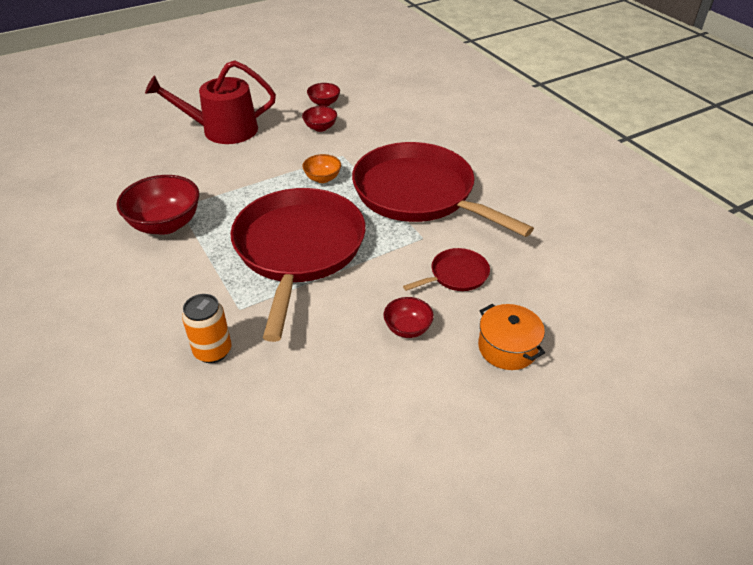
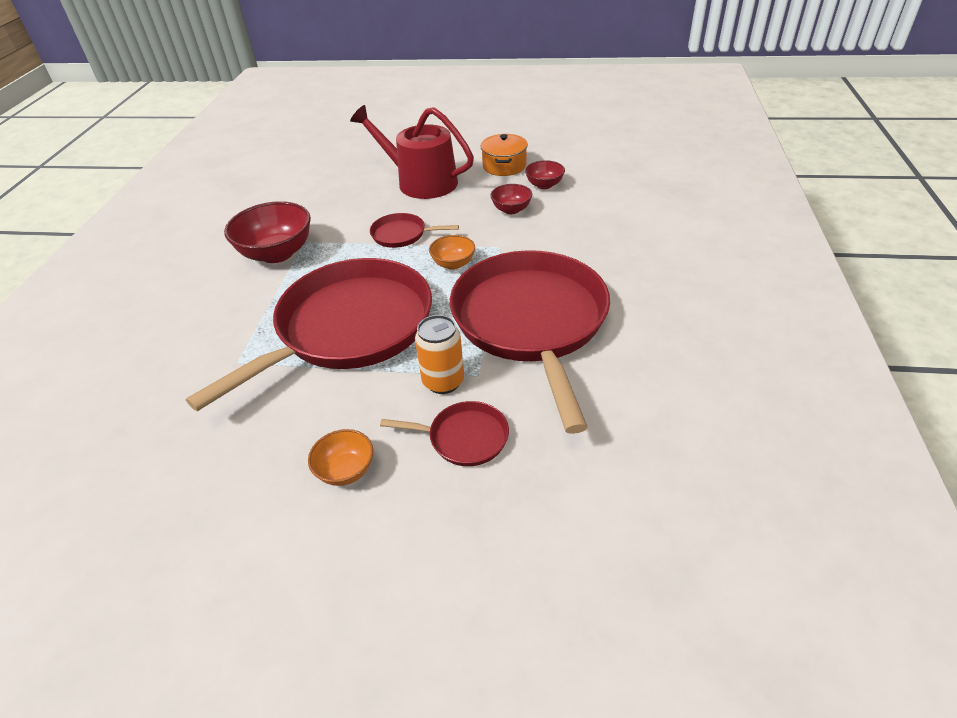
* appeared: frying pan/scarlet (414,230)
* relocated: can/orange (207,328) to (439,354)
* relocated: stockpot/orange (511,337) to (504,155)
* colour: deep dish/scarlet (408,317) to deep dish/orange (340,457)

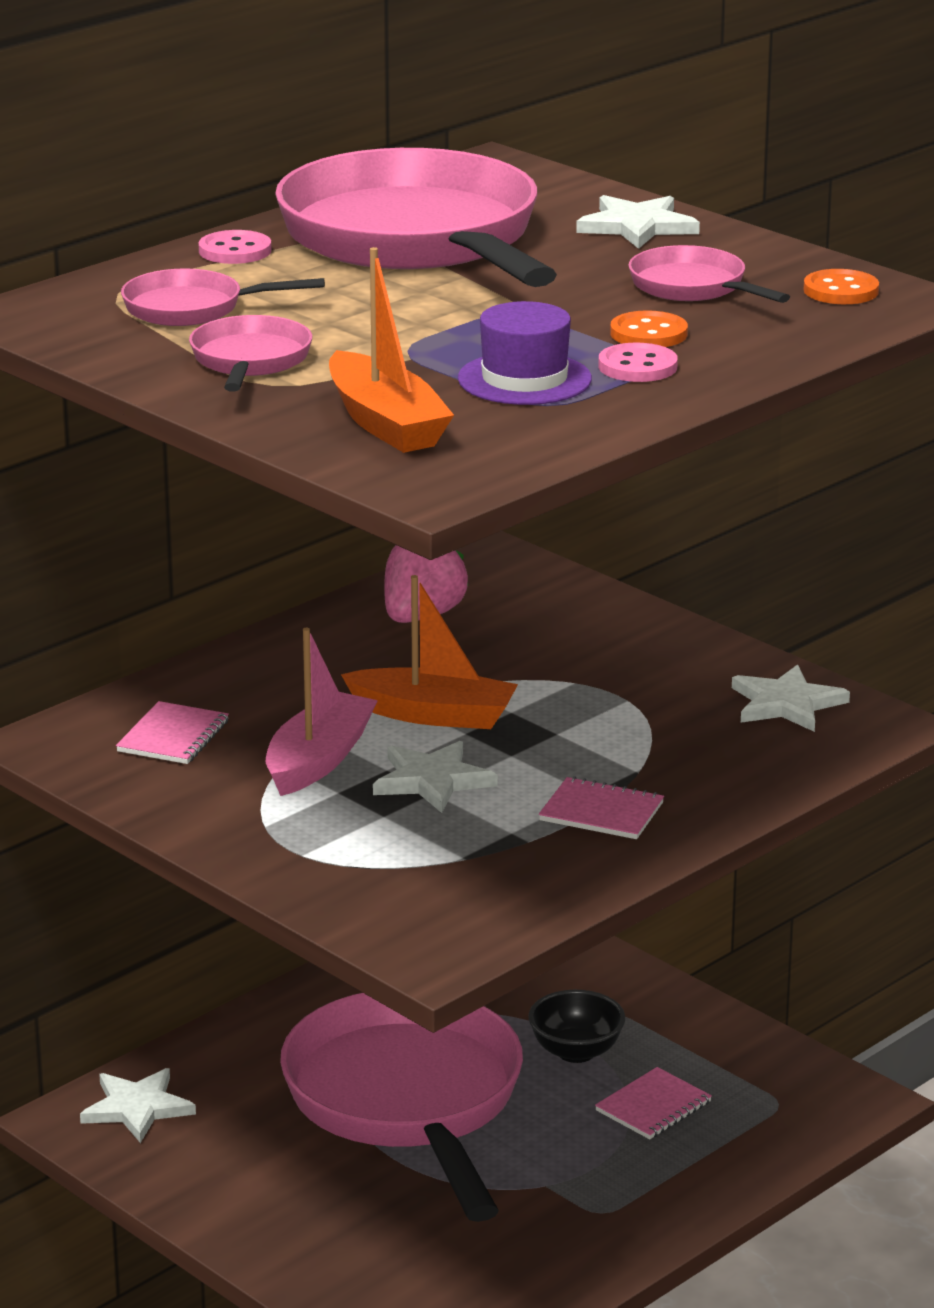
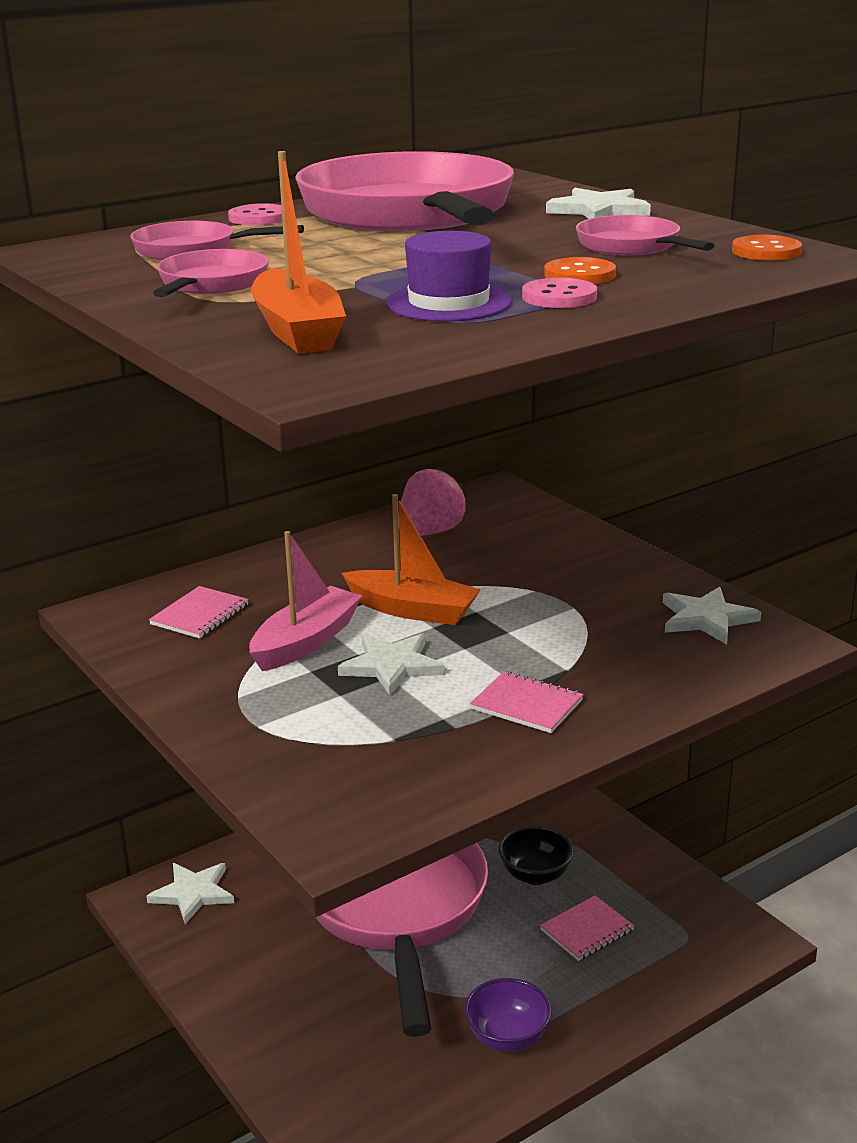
* appeared: deep dish/purple (508,1015)

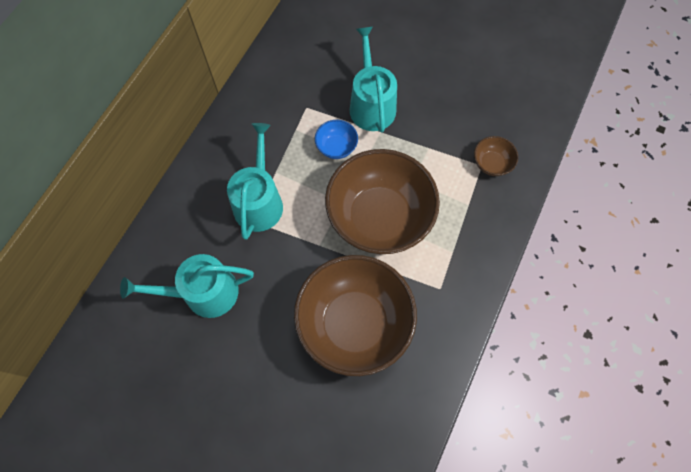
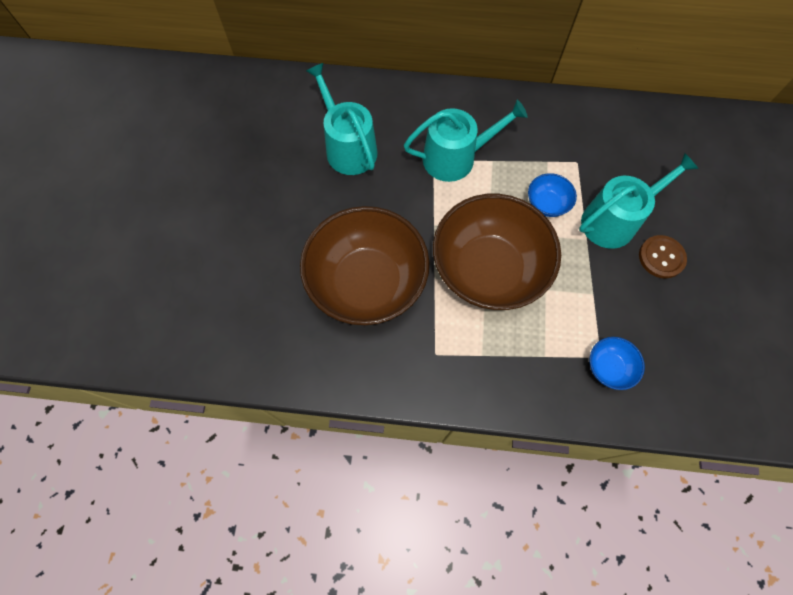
* appeared: shirt button/brown (663,257)
* colour: deep dish/brown (496,156) to deep dish/royal blue (617,363)

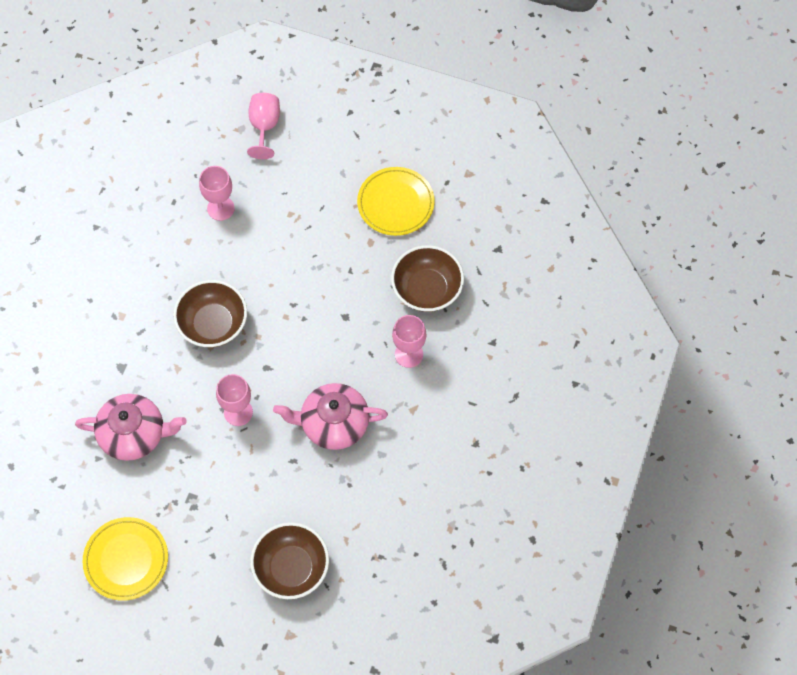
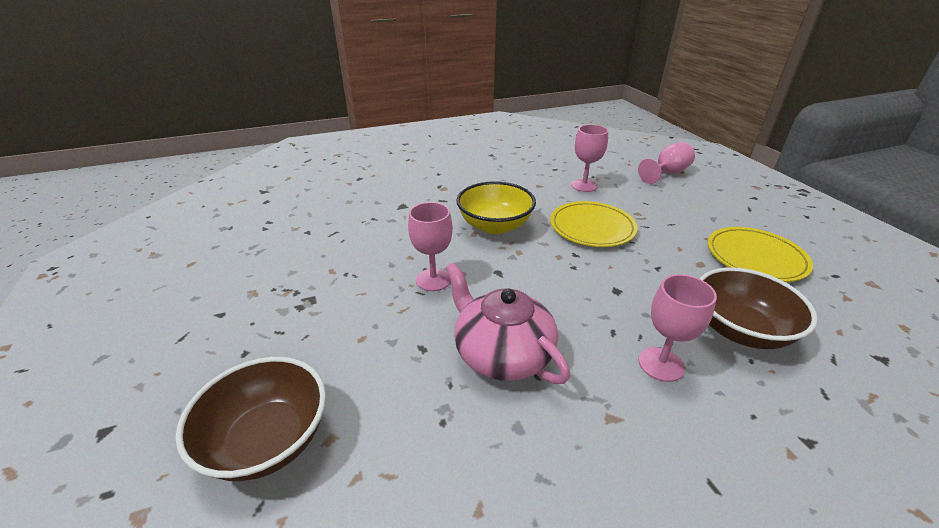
* missing: tea pot/rose-pink (131,427)
* relocated: dinner plate/yellow (125,559) to (594,224)
* colour: deep dish/brown (210,314) to deep dish/yellow (496,207)

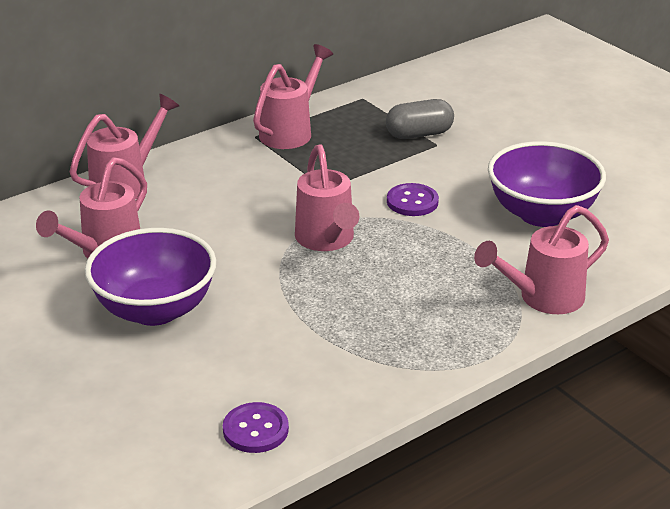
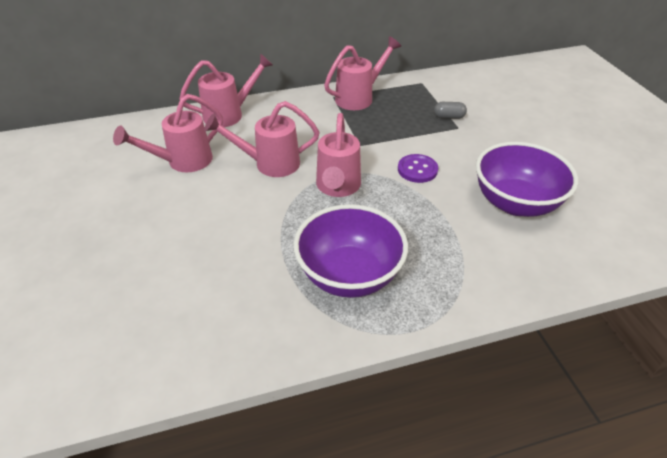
* missing: shirt button/purple (256,427)
* relocated: deep dish/purple (150,277) to (351,251)
* relocated: watering can/rose-pink (541,259) to (262,139)
* size: capsule/gray (420,119) = (450,110) x0.62

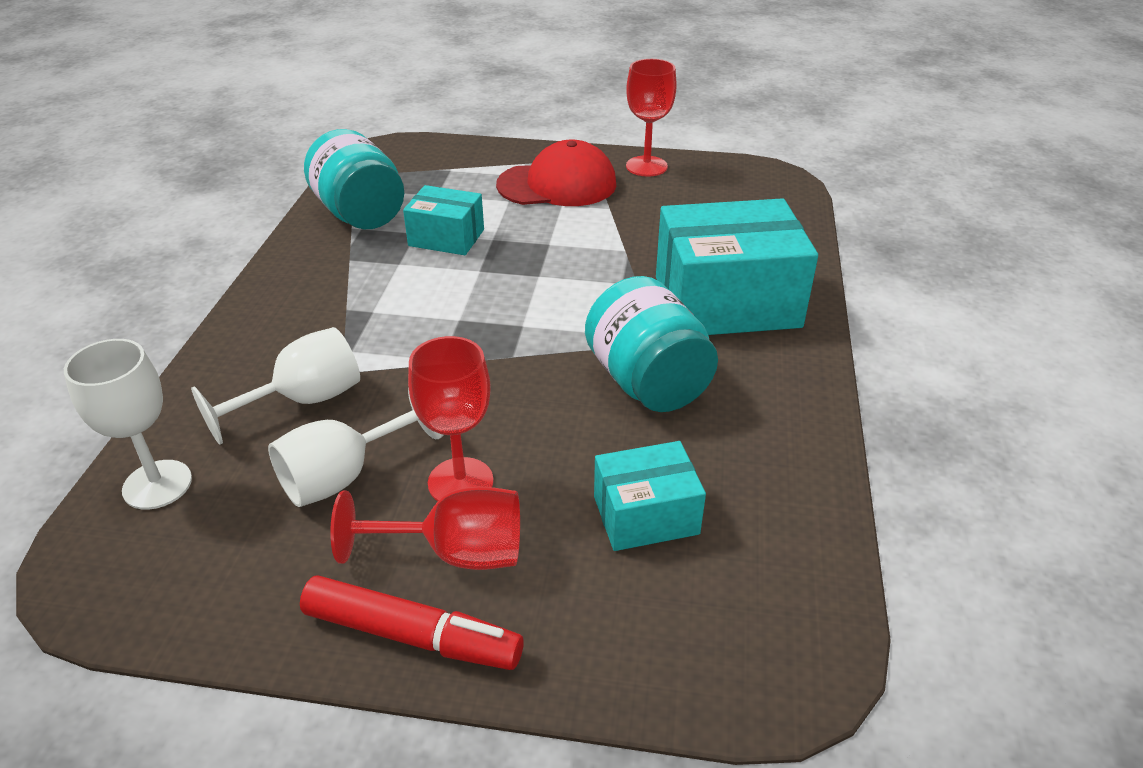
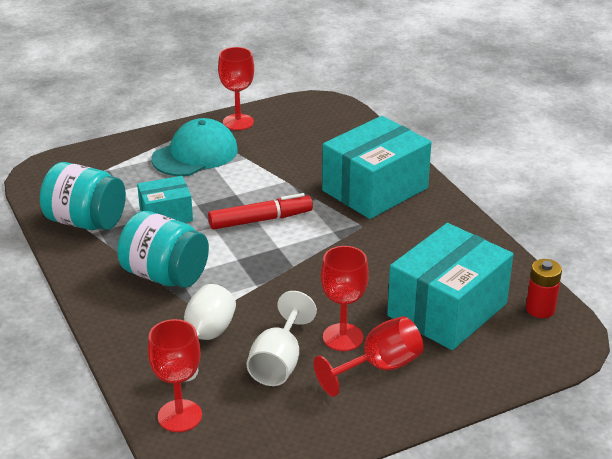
* appeared: AA battery/scarlet (544,288)
* relocated: felt pen/scarlet (412,622) to (260,211)
* relocated: jam jar/aqua (651,344) to (163,249)
* colour: wine glass/snow-white (128,424) to wine glass/scarlet (175,375)
* colour: baseball cap/scarlet (556,173) to baseball cap/aqua (194,147)
* size: box/aqua (650,496) = (450,286) x1.85

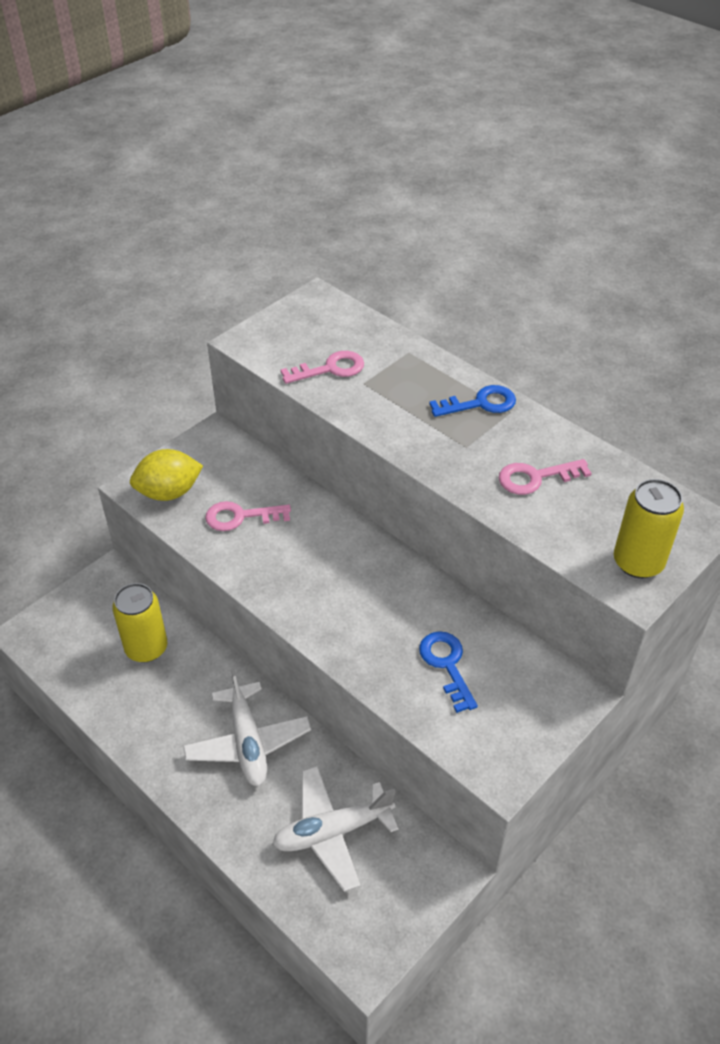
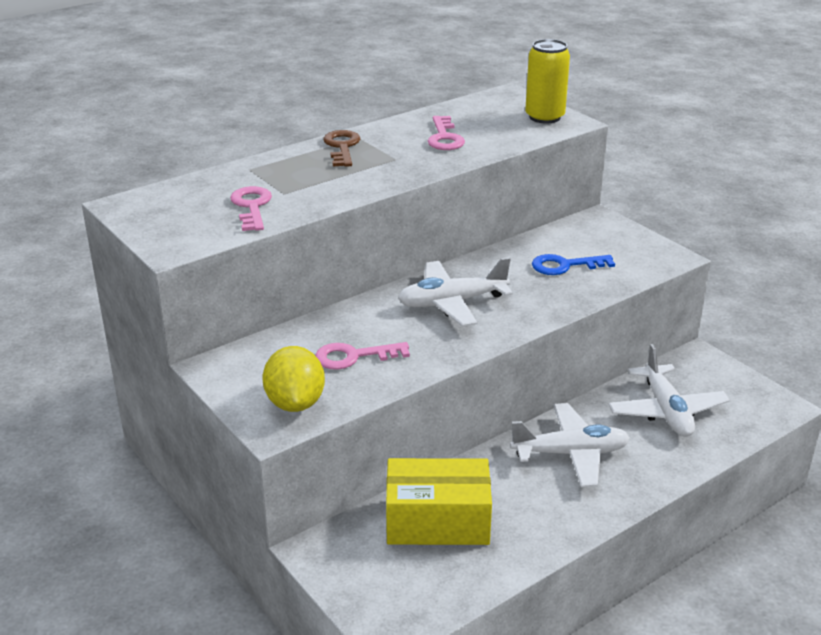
* appeared: plane/snow-white (455,292)
* exchanged: can/yellow (139,622) to box/yellow (439,501)
* colour: latchkey/royal blue (472,401) to latchkey/brown (341,148)
* spun: latchkey/rose-pink (248,516) = (362,356) 75 degrees clockwise

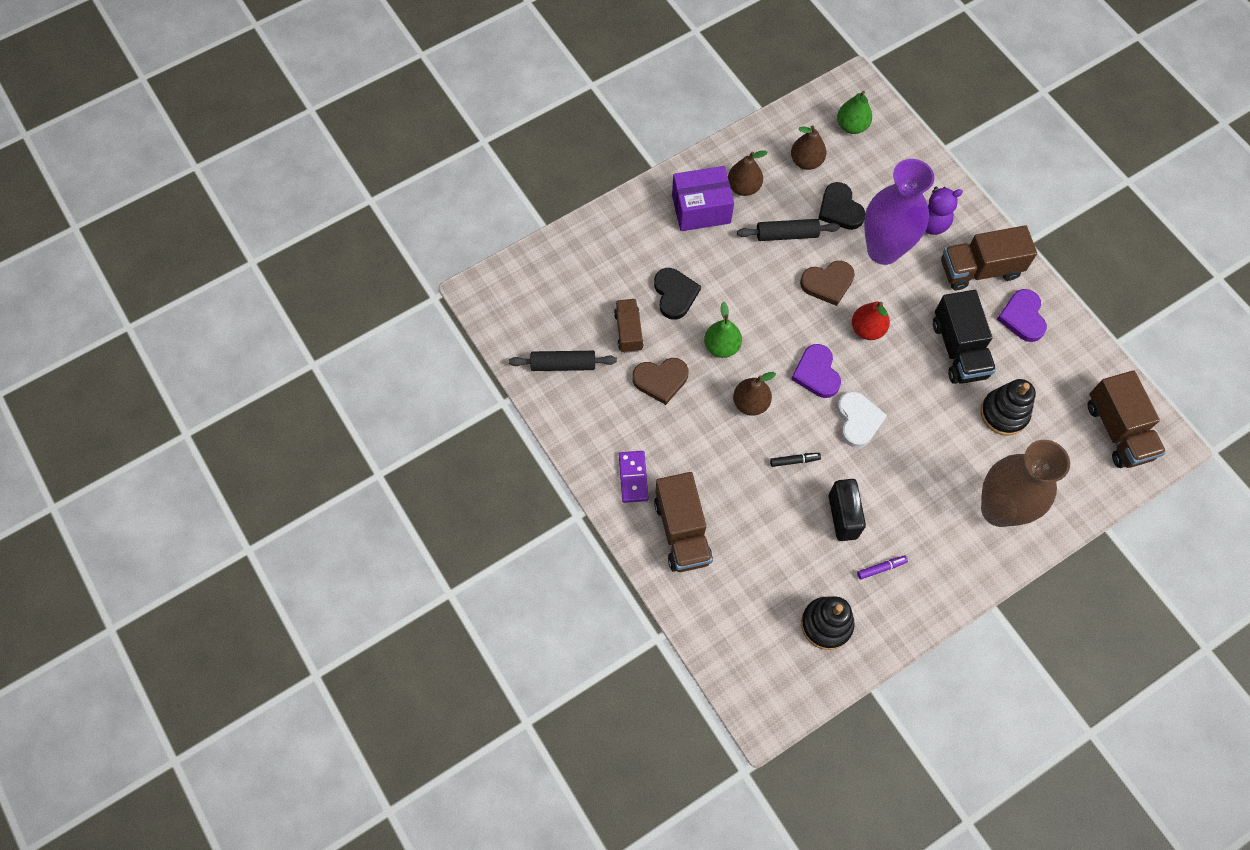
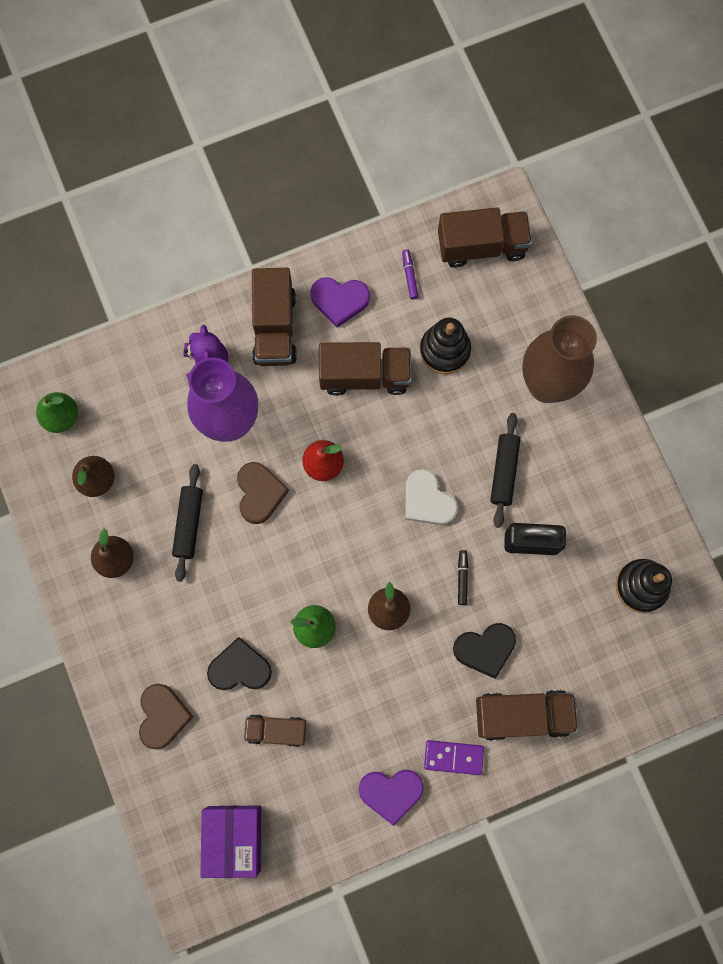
* relocated: dough roller/jet-black (563,361) to (505,470)
* relocated: heart shape/brown (661,381) to (166,716)
* relocated: box/purple (703,198) to (230,841)
* relocated: heart shape/purple (816,371) to (391,797)
* relocated: heart shape/jet-black (842,206) to (484,651)
* relocated: felt pen/purple (882,567) to (410,274)
* colour: lorry/jet-black (964,337) to lorry/brown (365,369)
* spun: heart shape/snow-white (862,419) = (431,497) 135 degrees counterclockwise

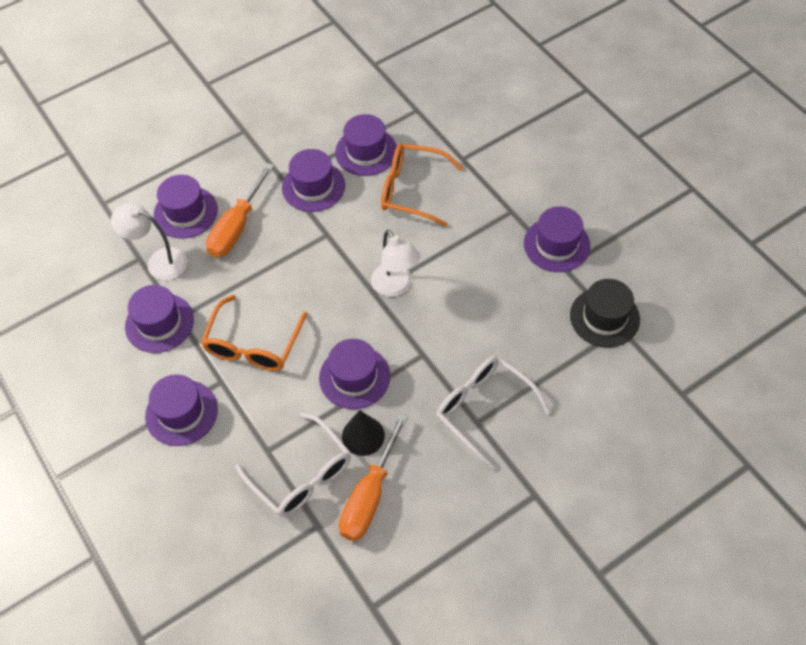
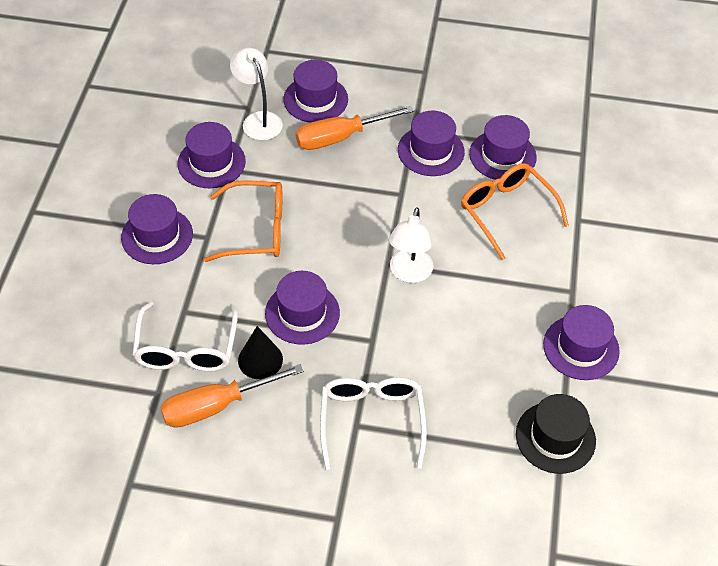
* spun: eyeglasses/orange (254,333) = (243,221) 150 degrees counterclockwise

